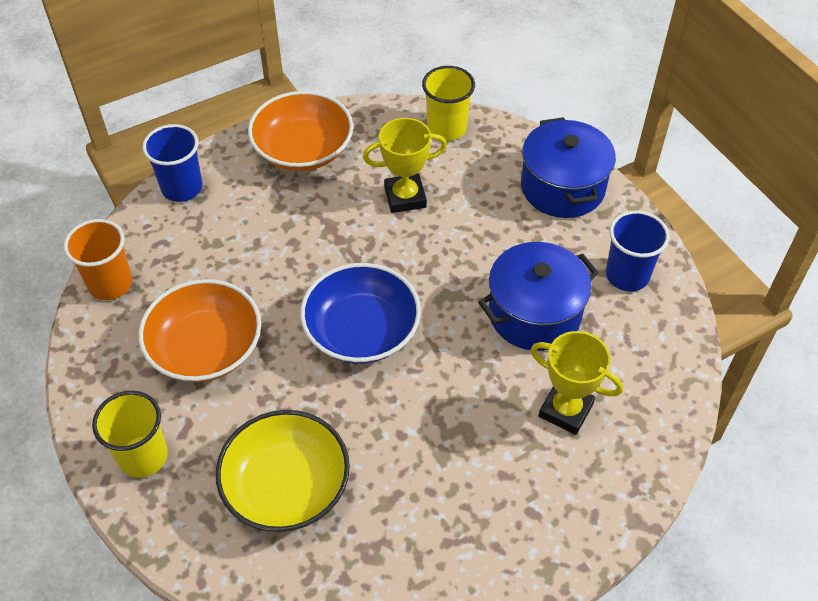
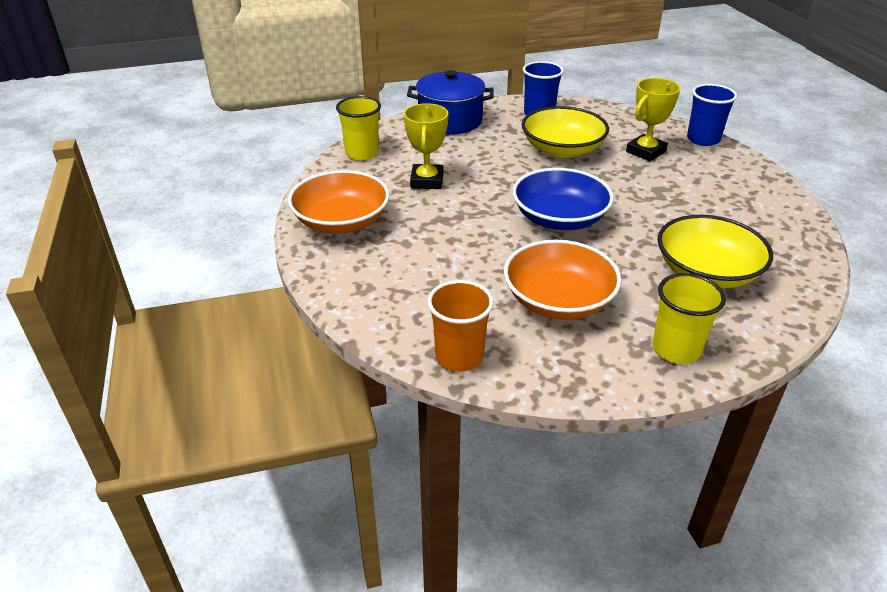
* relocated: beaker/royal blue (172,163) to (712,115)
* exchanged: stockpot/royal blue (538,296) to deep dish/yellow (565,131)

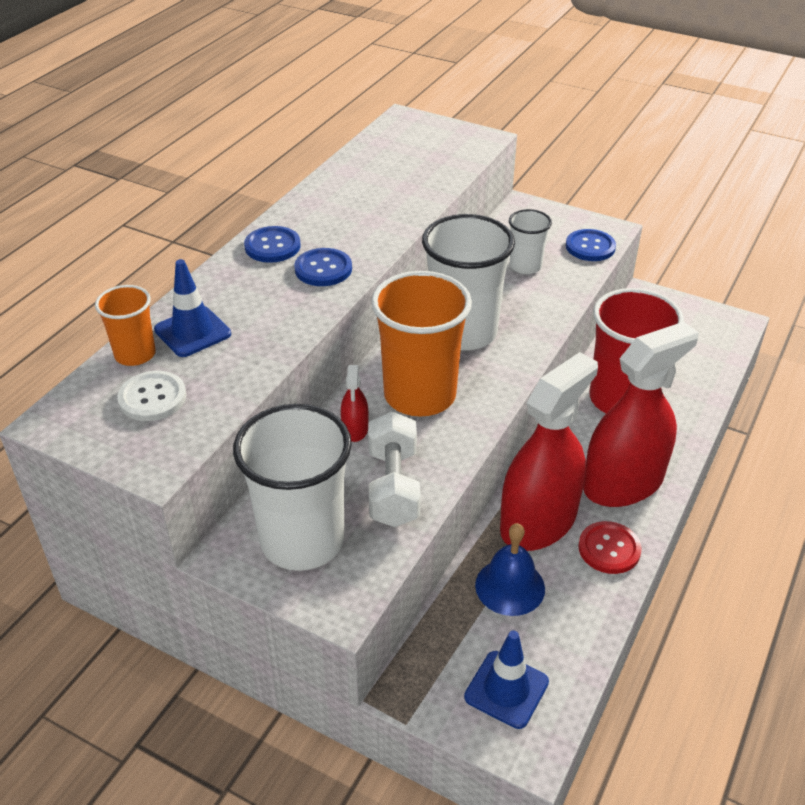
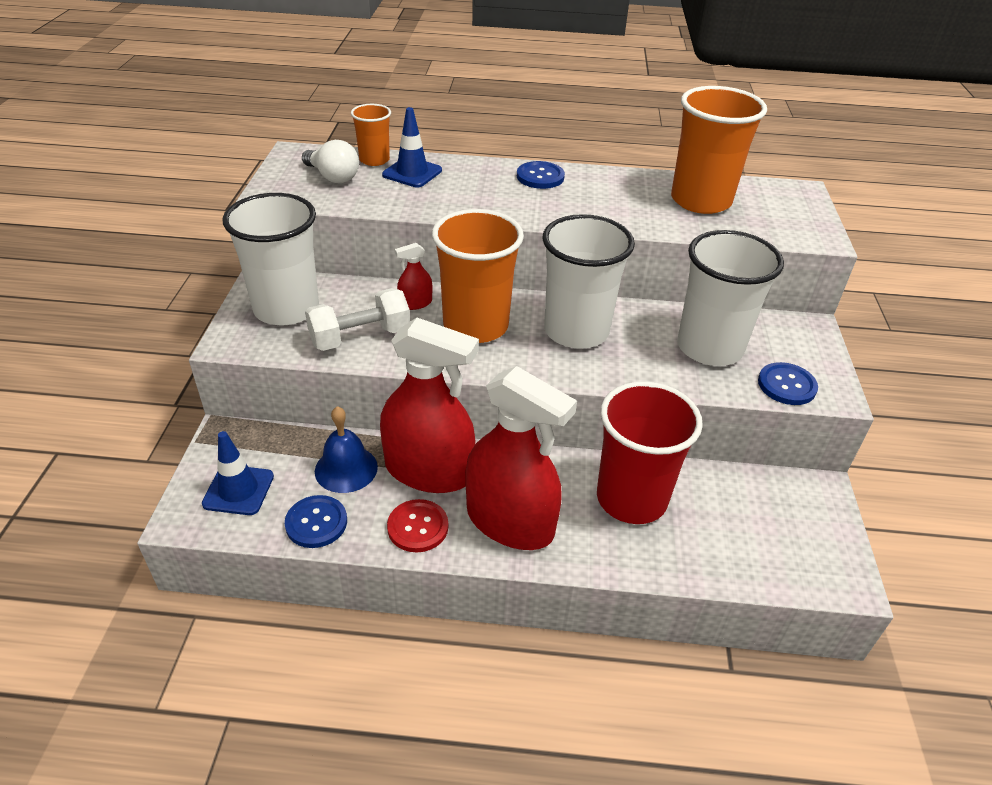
* appeared: beaker/orange (719,150)
* relocated: shirt button/royal blue (323,267) to (316,521)
* exchanged: shirt button/snow-white (151,396) to lightbulb/snow-white (330,161)
* size: beaker/snow-white (530,241) = (730,298) x1.92

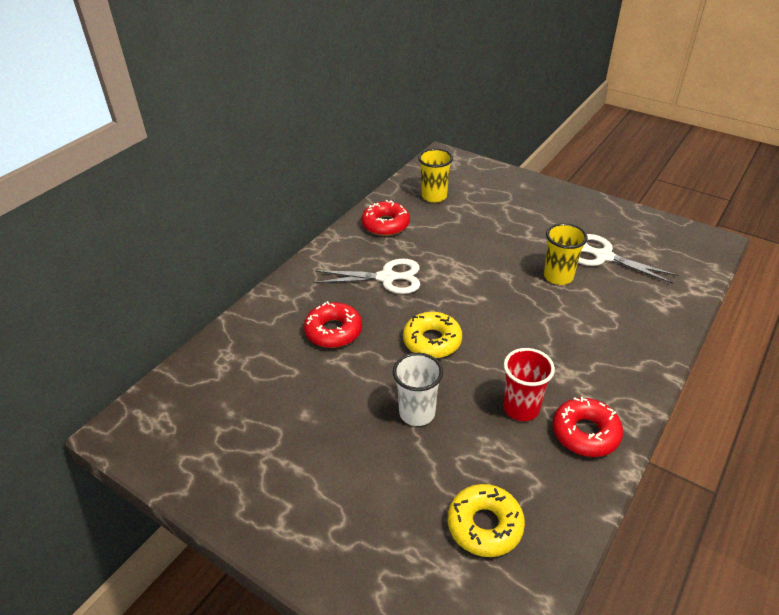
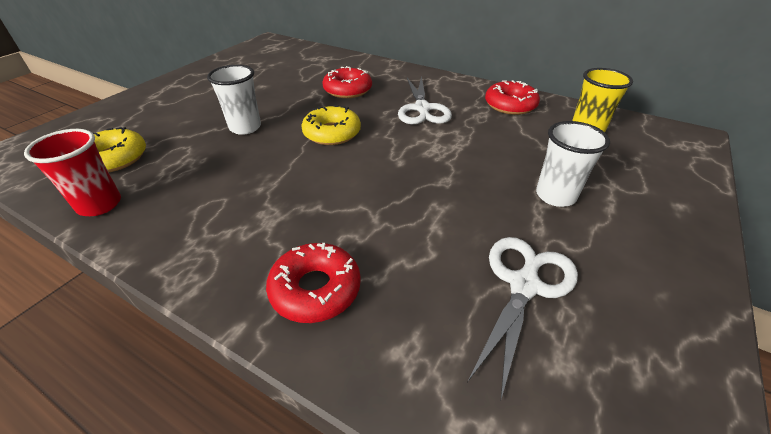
* missing: beaker/yellow (566,254)
* appeared: beaker/snow-white (573,164)
* relocated: beaker/scarlet (529,384) to (72,172)
* relocated: glazed donut/scarlet (587,427) to (313,283)

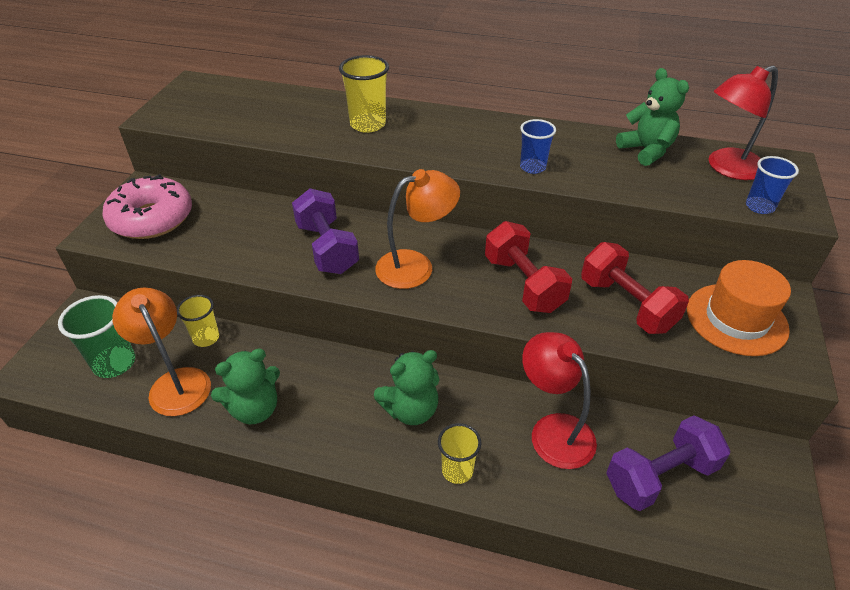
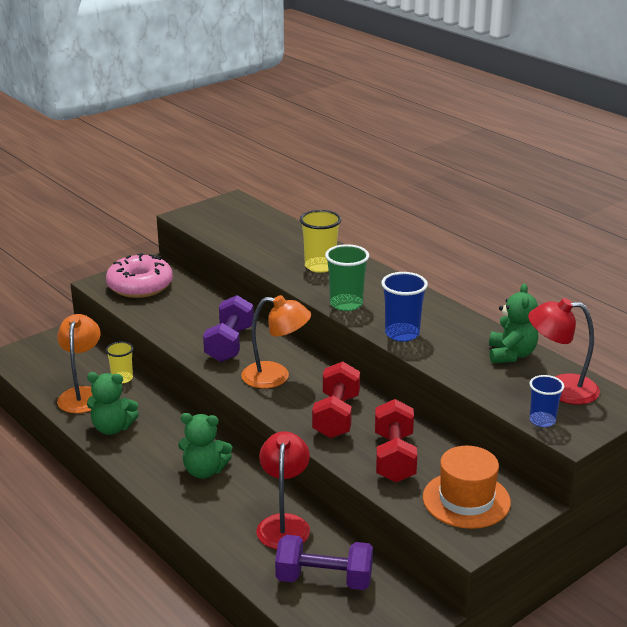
* missing: beaker/yellow (459,453)
* relocated: beaker/green (96,336) to (347,277)
* size: beaker/royal blue (538,146) = (404,307) x1.51

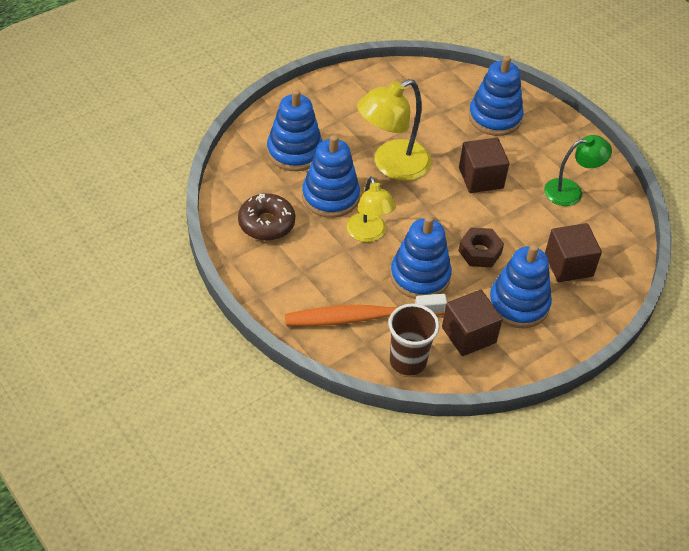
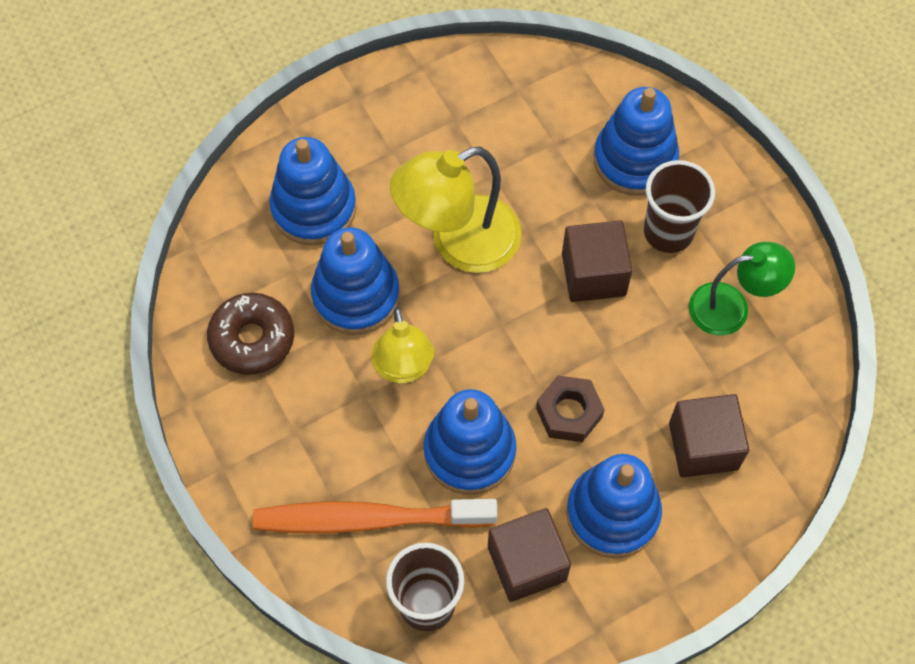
* appeared: beaker/brown (679,206)

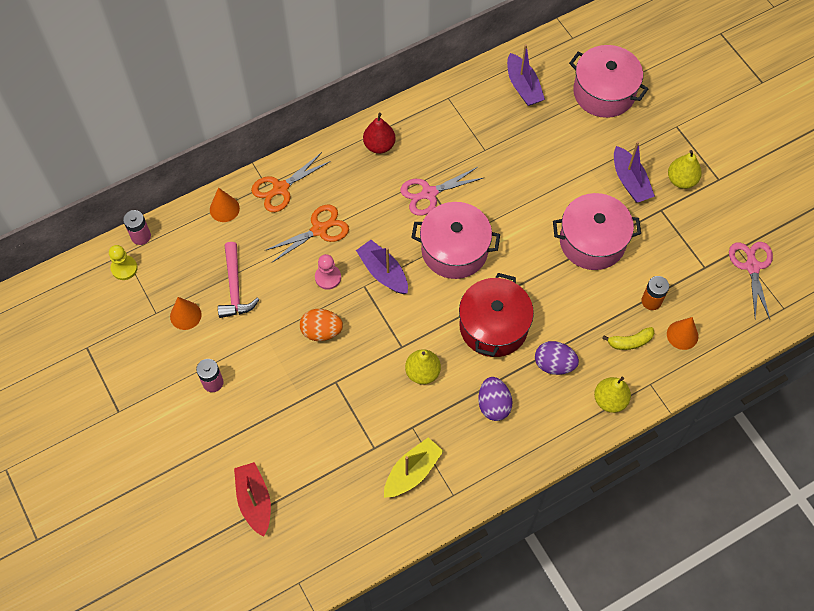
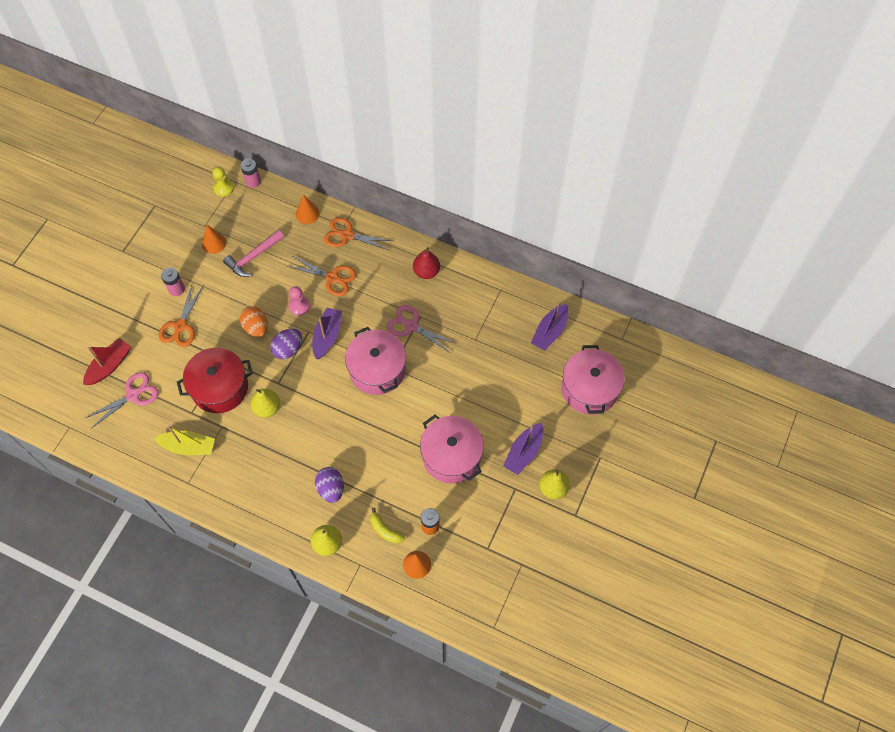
* appeared: scissors/orange (181,315)
* relocated: stockpot/scarlet (496,315) to (215,380)
* relocated: toy egg/purple (495,399) to (286,344)
* relocated: scissors/rose-pink (751,280) to (122,400)

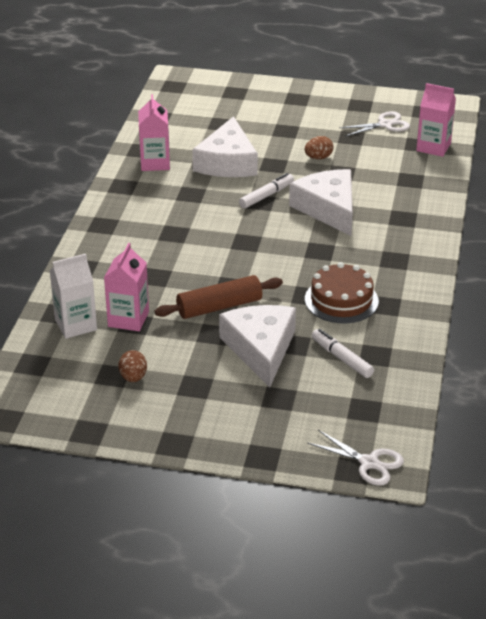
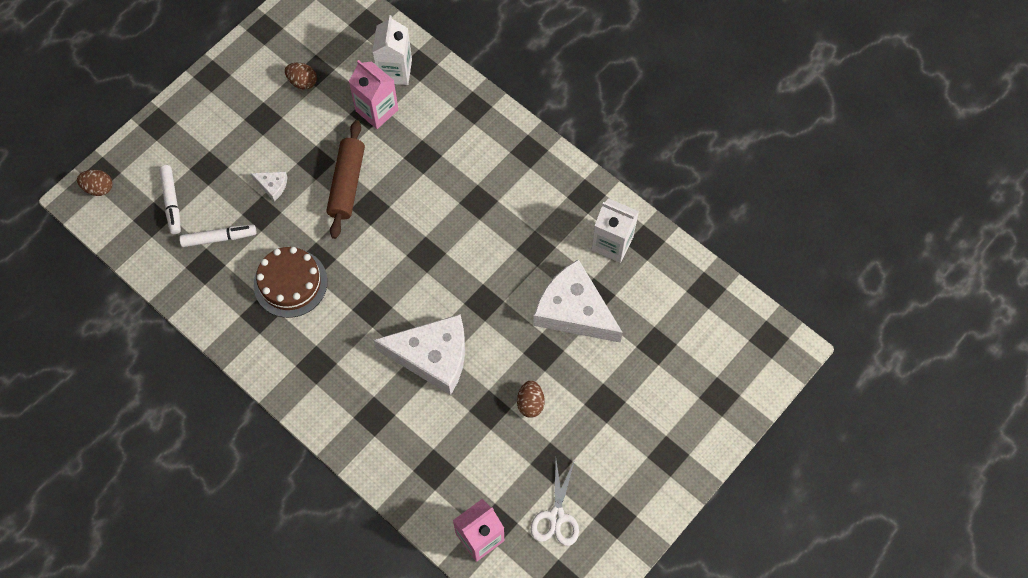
* relocated: felt pen/snow-white (266,191) to (170,199)
* exchanged: scissors/snow-white (355,458) to toy egg/brown (94,183)
* colour: juice carton/rose-pink (154,132) to juice carton/snow-white (615,230)
* size: piece of cheese/snow-white (257,346) = (269,187) x0.41

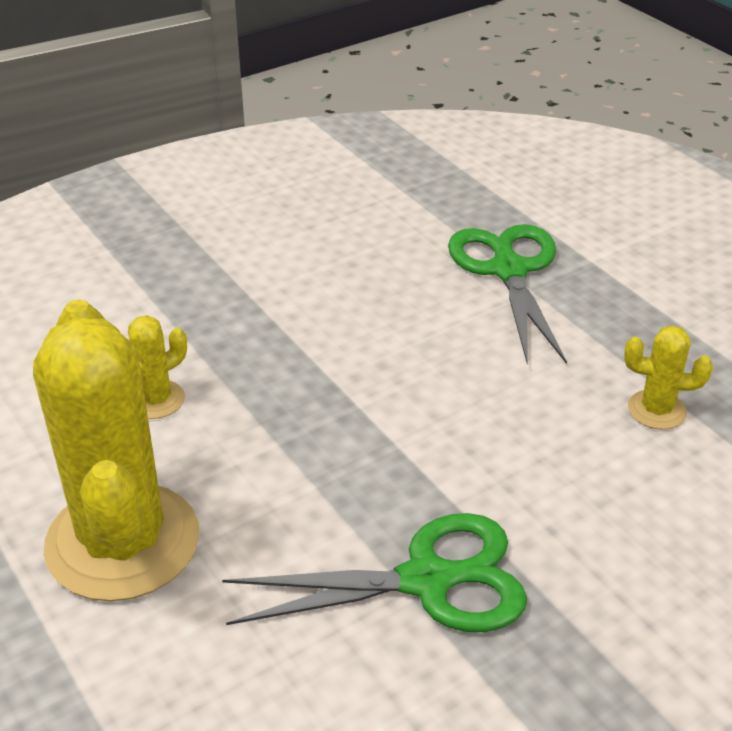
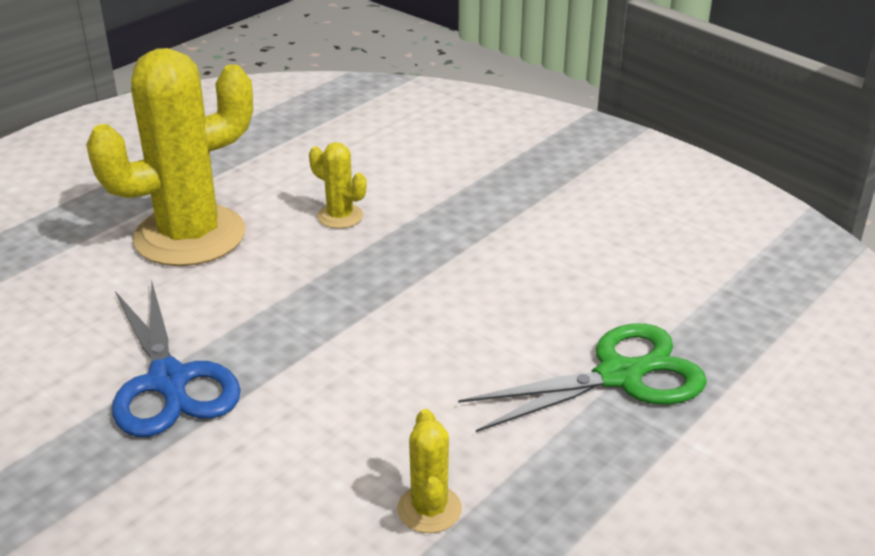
* colour: scissors/green (374,572) to scissors/royal blue (176,359)

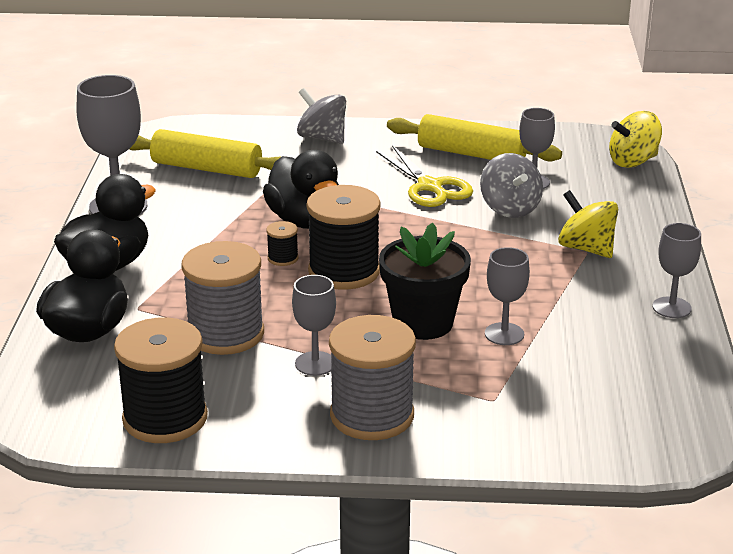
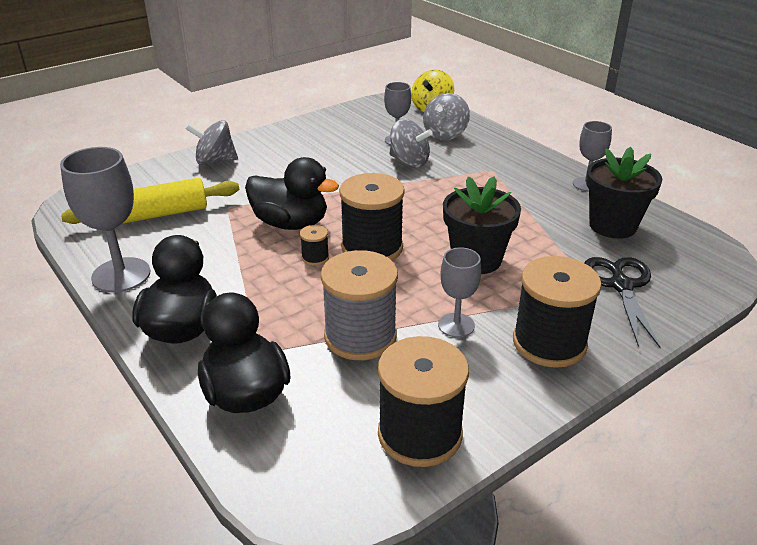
* missing: scissors/yellow (424,176)
* missing: dough roller/yellow (474,138)
* missing: wine glass/gray (507,296)
* missing: spinning top/yellow (588,224)
* appeared: spinning top/gray (446,116)
* appeared: scissors/jet-black (622,302)
* appeared: flower pot/jet-black (624,193)
* colour: spool/gray (372,377) to spool/jet-black (557,312)

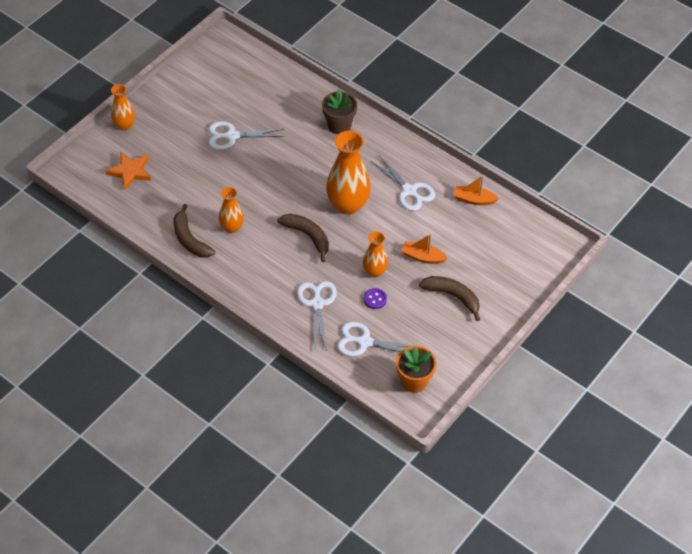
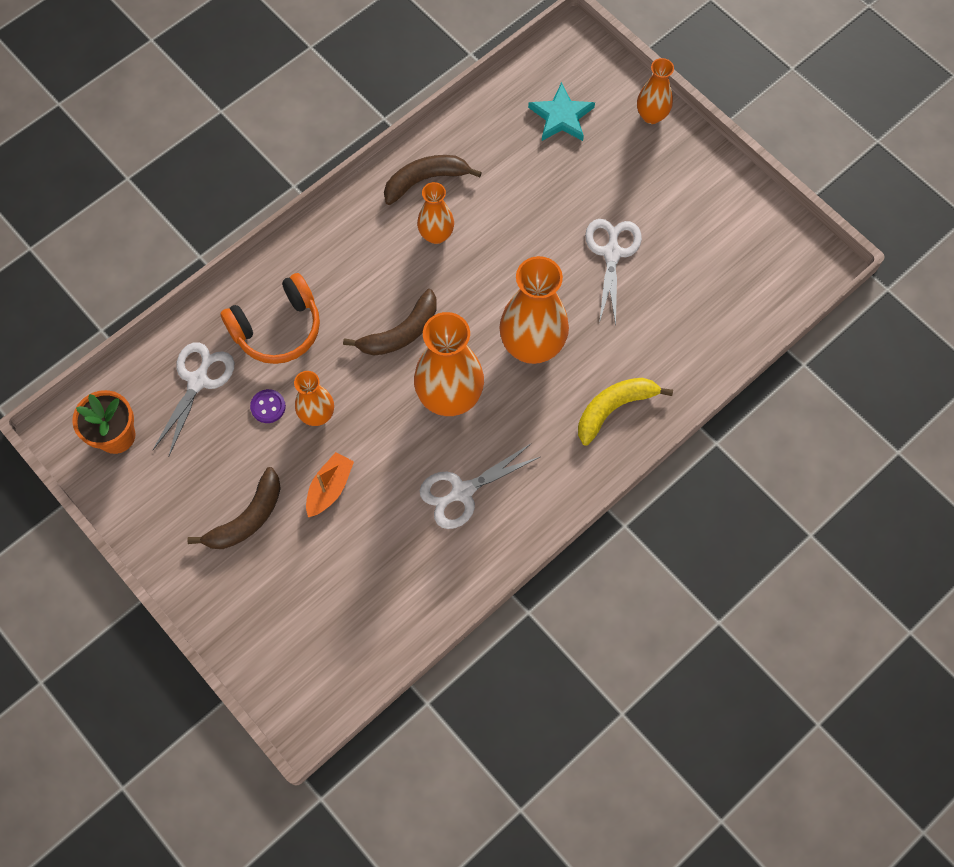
* missing: toy boat/orange (476,190)
* appeared: flower vase/orange (534,310)
* exchanged: scissors/snow-white (317,316) to over-ear headphones/orange (270,318)
* exchanged: flower pot/brown (339,111) to banana/yellow (625,411)
* colour: five-pointed star/orange (128,171) to five-pointed star/aqua (561,111)

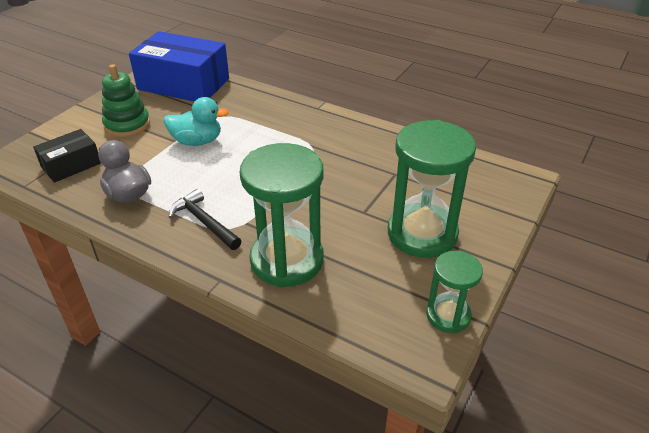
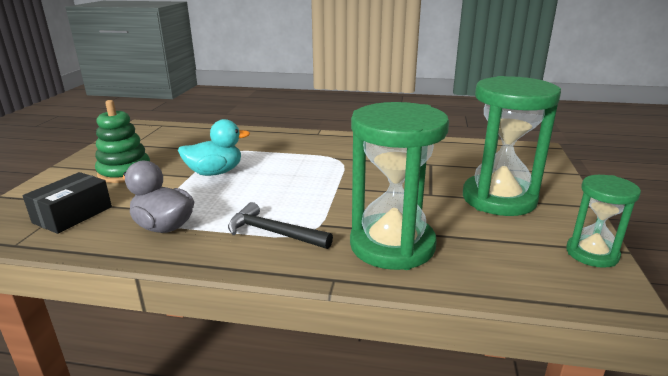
* missing: box/royal blue (179,66)

